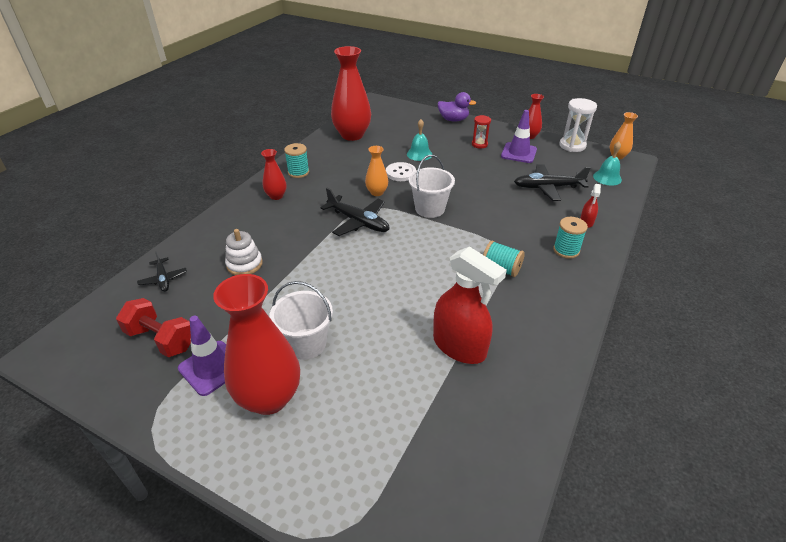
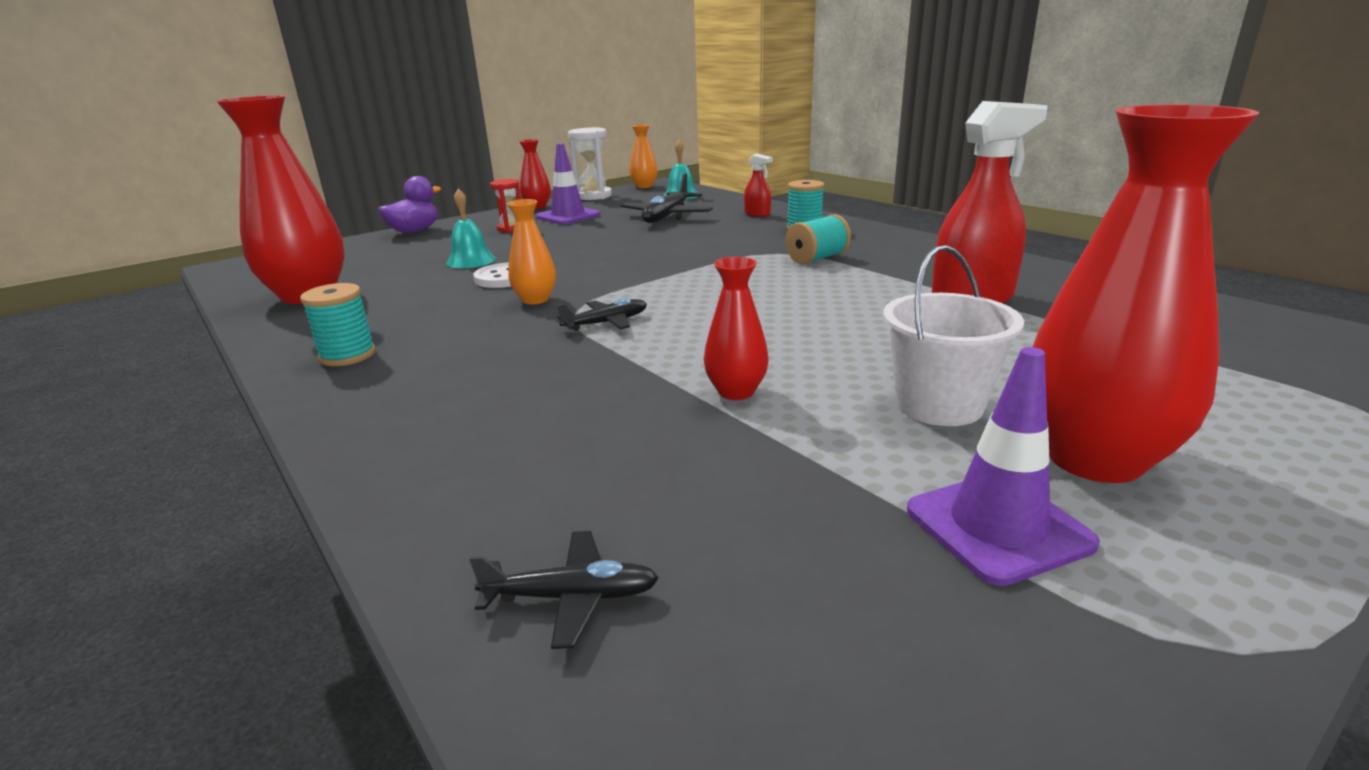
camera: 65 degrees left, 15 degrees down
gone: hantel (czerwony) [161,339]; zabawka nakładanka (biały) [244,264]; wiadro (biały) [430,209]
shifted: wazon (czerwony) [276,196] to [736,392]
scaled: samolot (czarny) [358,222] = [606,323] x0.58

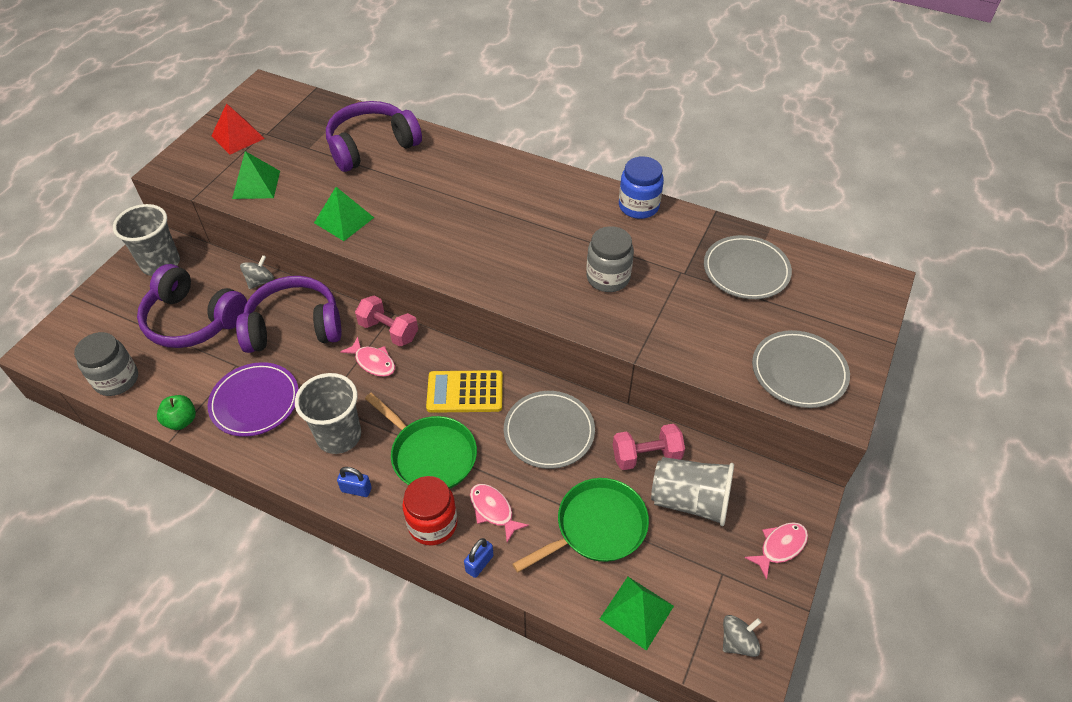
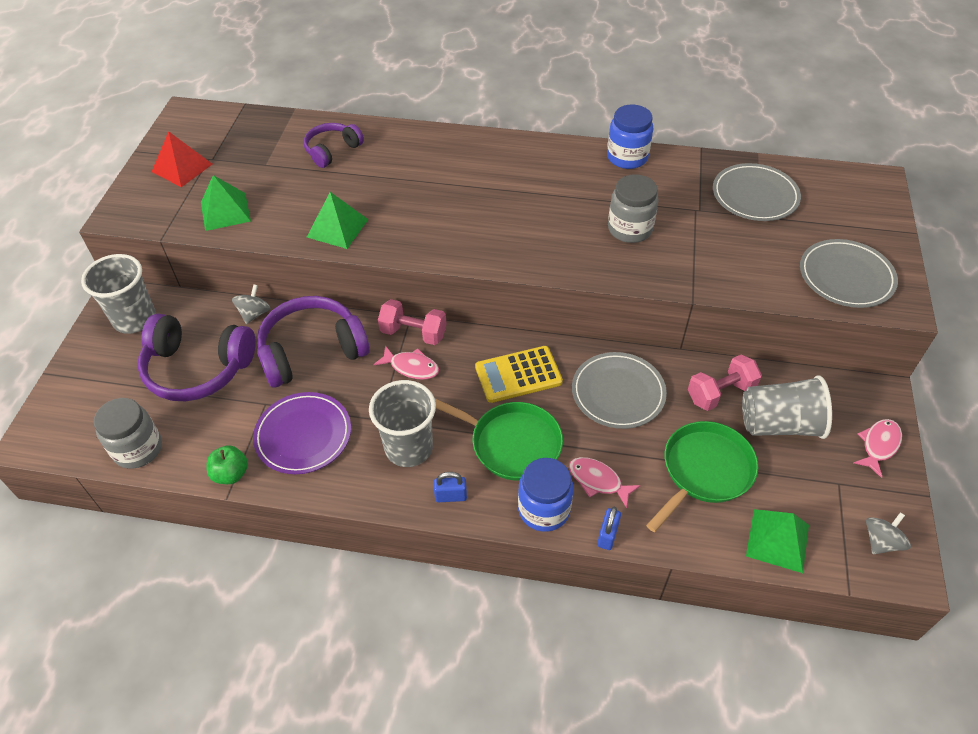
camera: 15 degrees left, 0 degrees up
repainted: słoik (czerwony) [432,524] to słoik (niebieski) [544,509]
scaled: słuchawki (fioletowy) [371,146] = [332,150] x0.58

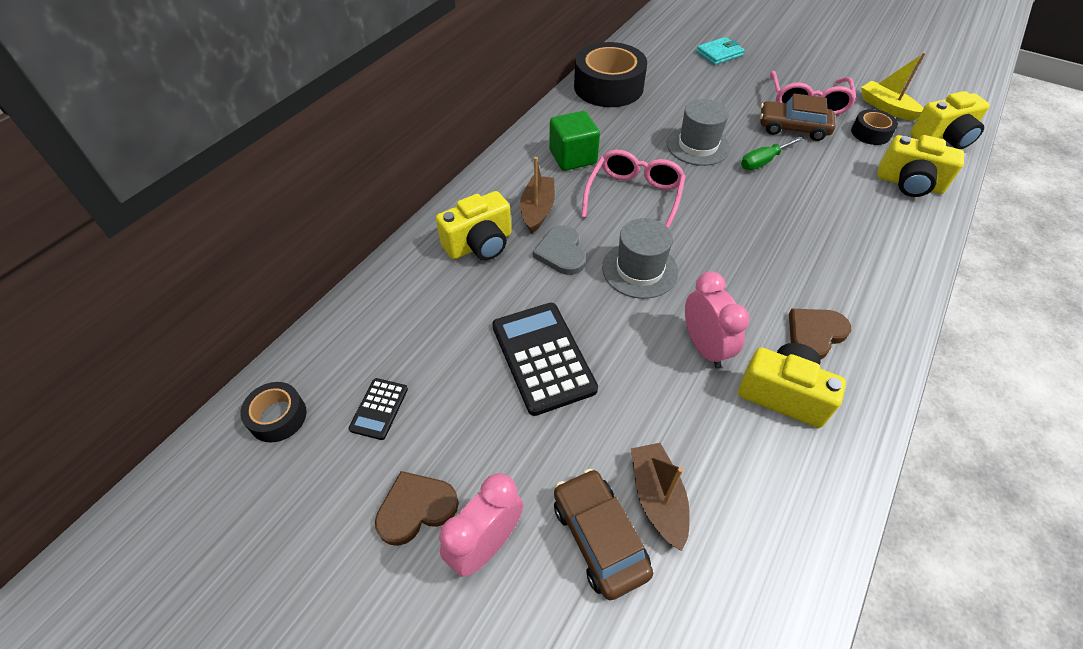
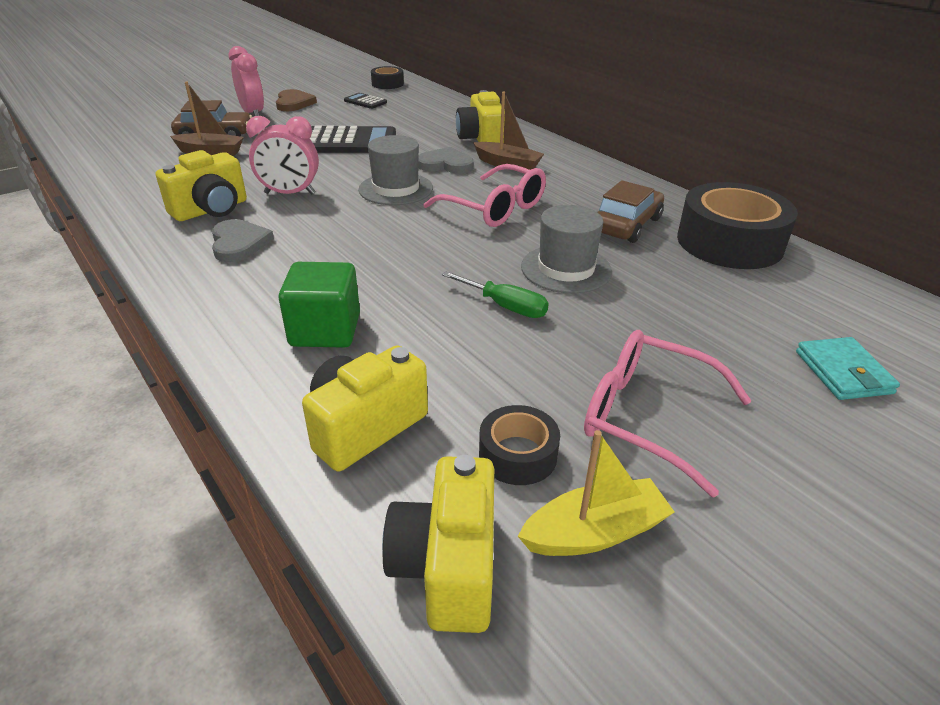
camera: 110 degrees right, 15 degrees down
shifted: sześcian (zielony) [573,157] to [325,330]; samochód (brązowy) [793,128] to [626,225]
repainted: serce (brązowy) [815,334] to serce (szary) [239,243]
rotated: śrubokręt (zielony) [763,161] = [505,306] 135 degrees clockwise

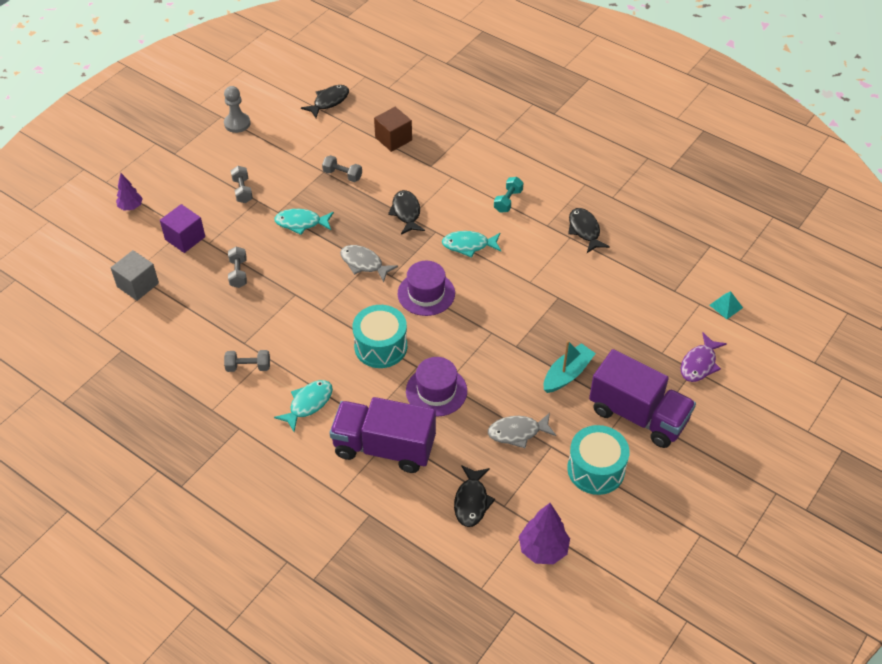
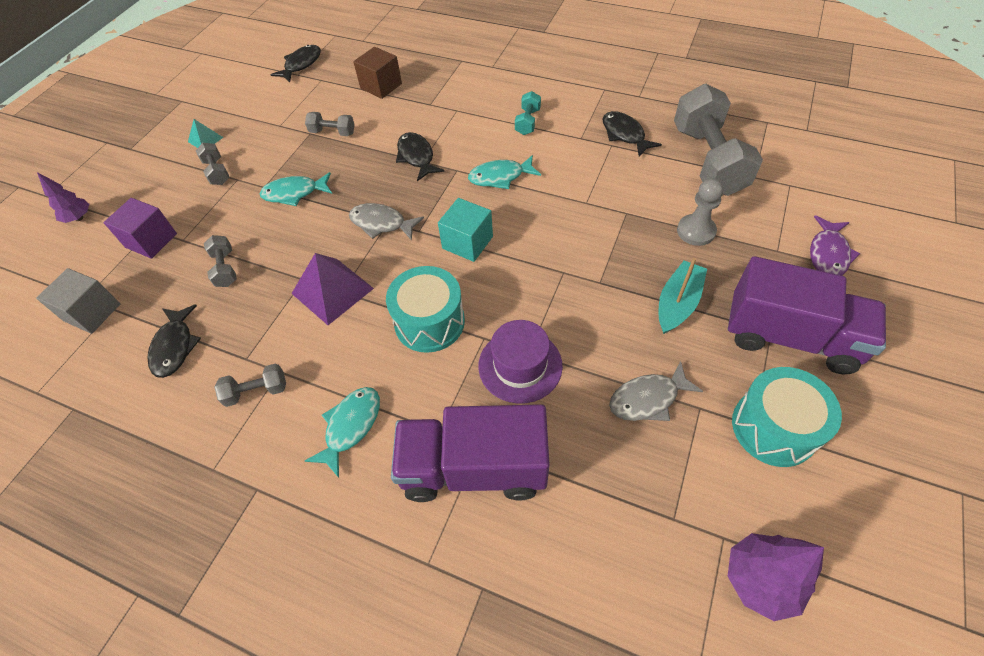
camera: 10 degrees left, 5 degrees up
new: piramida (fioletowy) [332,290]; hantel (szary) [708,160]
shifted: pionek (szary) [237,123] to [696,231]; ryba (czarny) [471,501] to [175,346]; piramida (turkusowy) [726,306] to [205,139]
swapped: kapelusz (fioletowy) [426,293] to sześcian (turkusowy) [467,242]

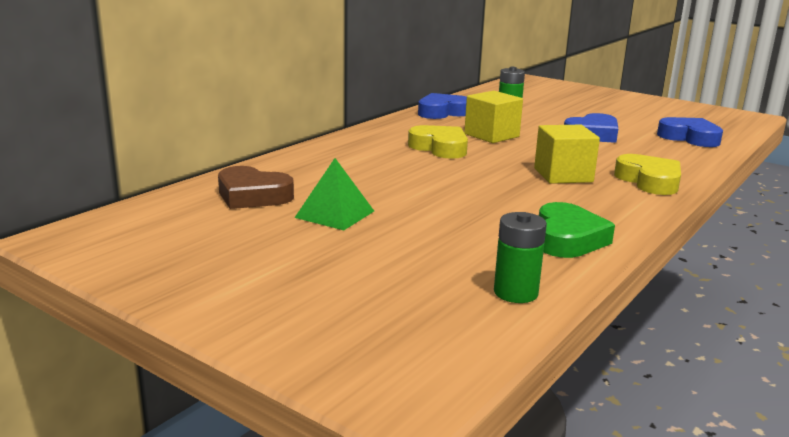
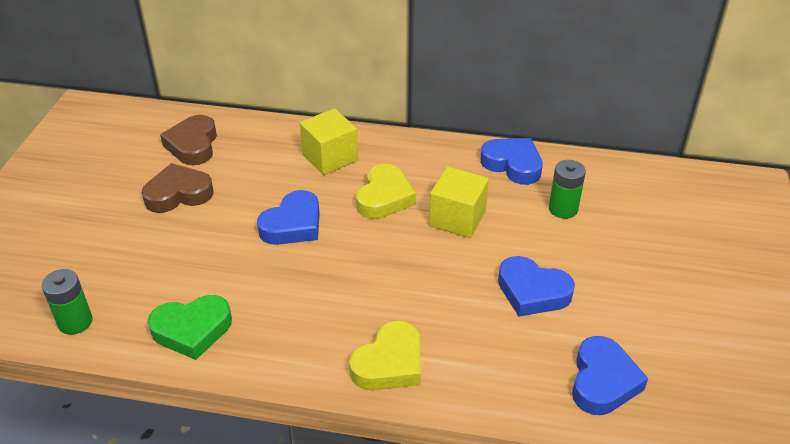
camera: 65 degrees right, 20 degrees up
new: serce (niebieski) [293,225]
shifted: sześcian (żółty) [563,175] to [330,158]
swapped: piramida (zielony) [335,214] to serce (brązowy) [178,194]

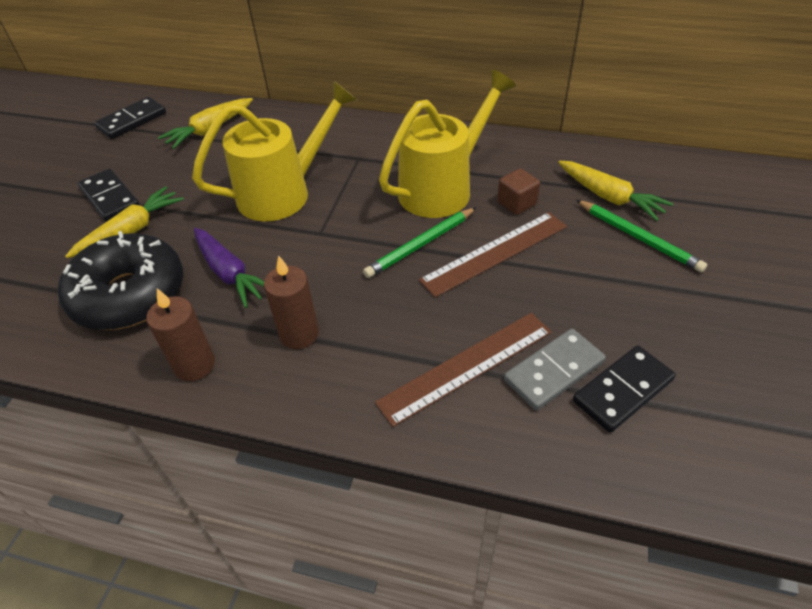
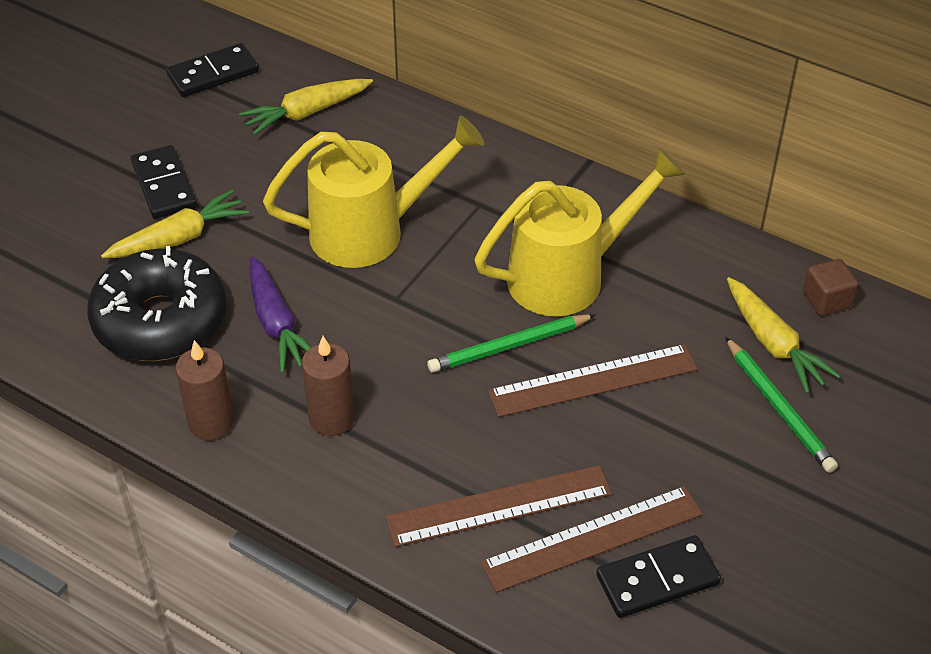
camera: 15 degrees right, 0 degrees up
shifted: sześcian (brązowy) [516,203] to [826,300]
swapped: kostka domina (szary) [554,371] to linijka (brązowy) [592,538]

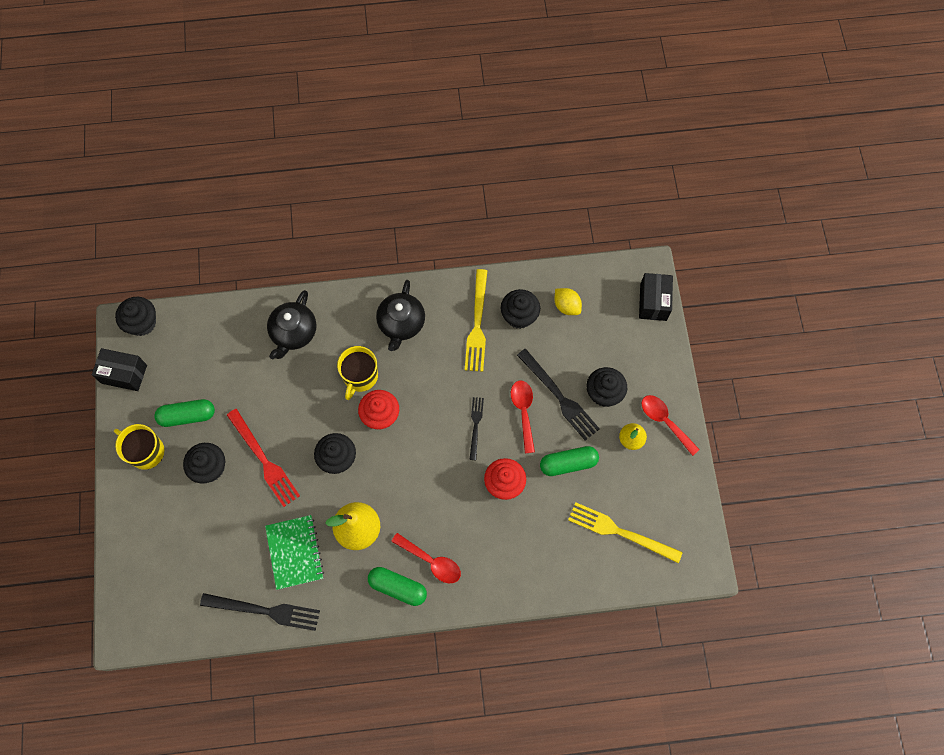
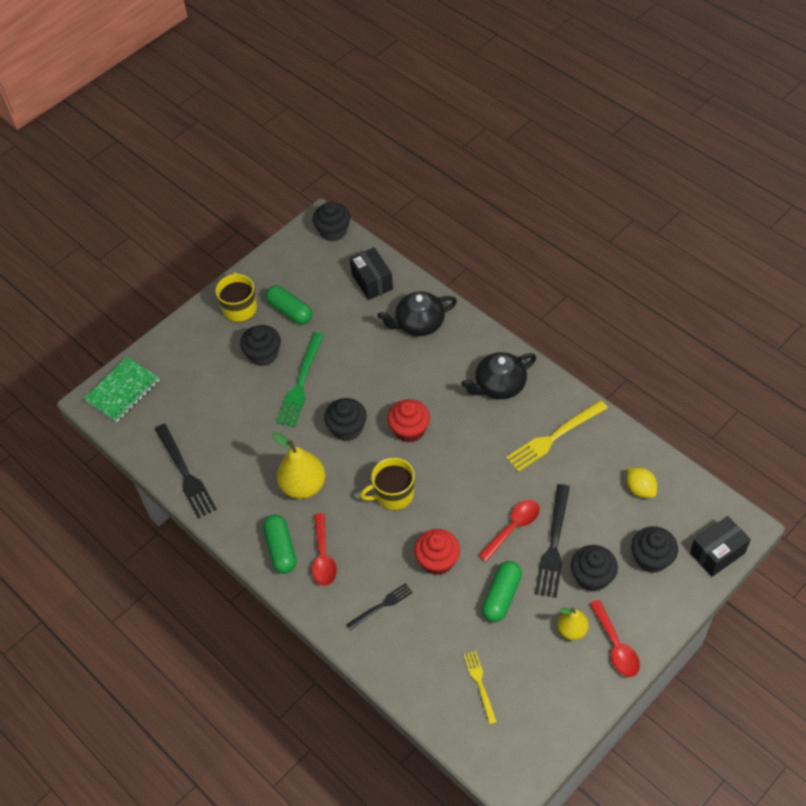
camera: 55 degrees right, 15 degrees down
shifted: pudełko (czarny) [124,374] to [372,282]; zeszyt (zielony) [295,552] to [122,391]; kubek (żółty) [360,376] to [393,494]; widelec (czarny) [475,426] to [381,606]; muffinka (czarny) [519,316] to [651,558]
repainted: widelec (czerwony) [263,460] to widelec (zielony) [301,382]
rotated: kapsułka (zielony) [568,463] = [501,596] 75 degrees clockwise; cytryna (żółty) [566,306] = [640,489] 45 degrees counterclockwise; łyżka (czerwony) [665,421] = [616,646] 150 degrees clockwise
scaled: widelec (żółty) [620,532] = [480,684] x0.58

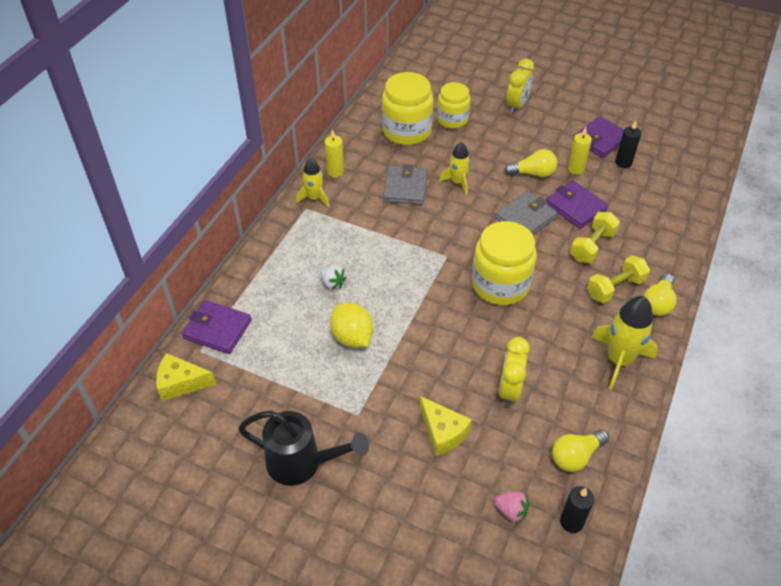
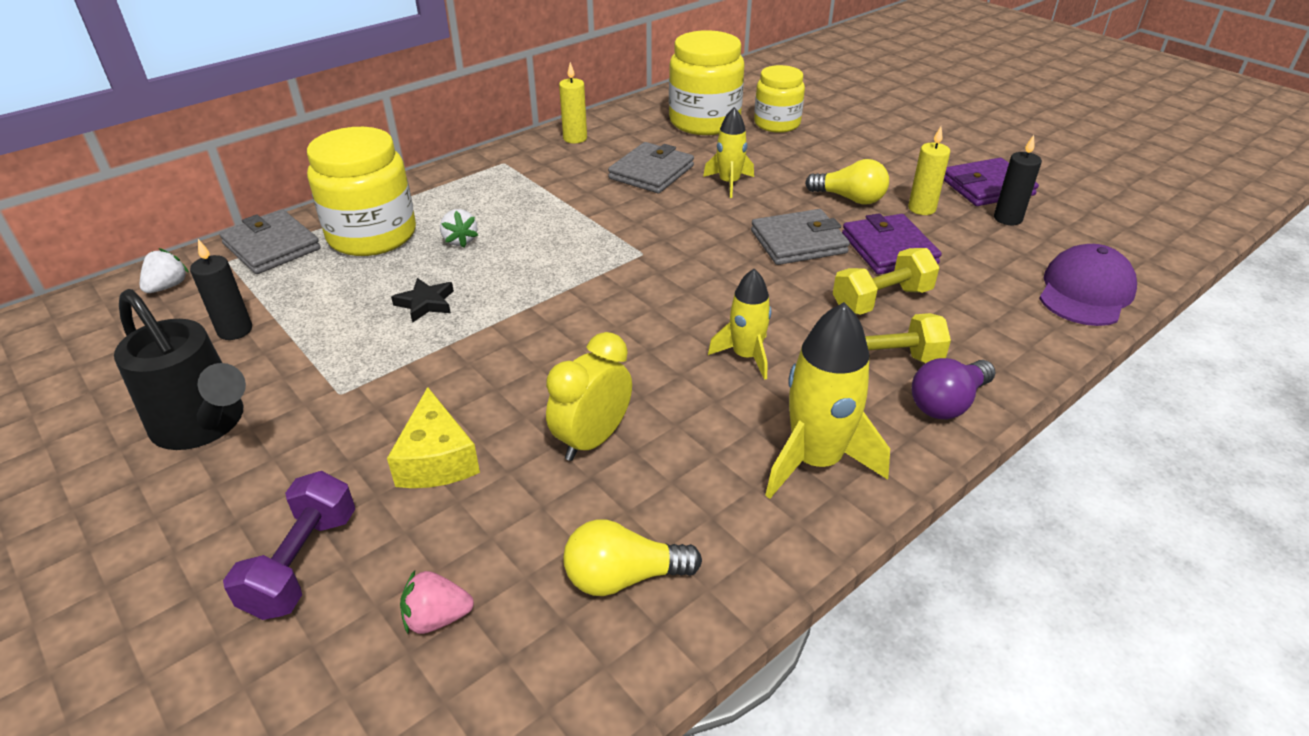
camera: 25 degrees right, 10 degrees down
gone: budzik (żółty) [516,105]
new: hantel (fioletowy) [302,563]; czapka (fioletowy) [1085,292]
shifted: rakieta (żółty) [314,198] to [746,356]; słoik (żółty) [500,285] to [372,235]; świeca (czarny) [571,522] to [235,330]
swapped: ser (żółty) [181,383] to truskawka (biały) [168,286]; cytryna (żółty) [352,337] to gwiazda (czarny) [425,303]
repainted: portfel (fioletowy) [217,329] to portfel (szary) [271,246]; żarówka (żółty) [658,303] to żarówka (fioletowy) [947,403]
rotated: truskawka (różowy) [511,511] = [437,618] 120 degrees clockwise

